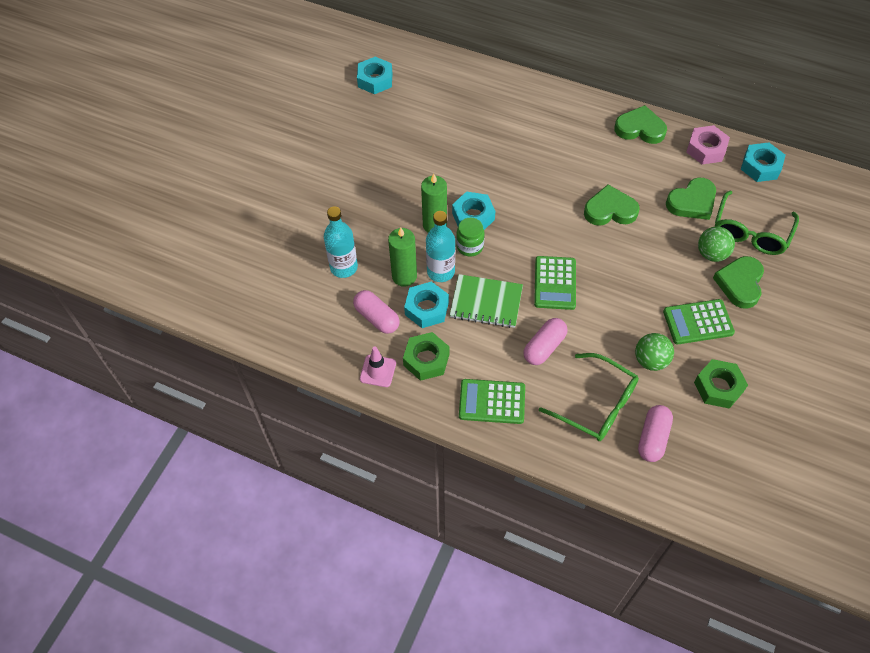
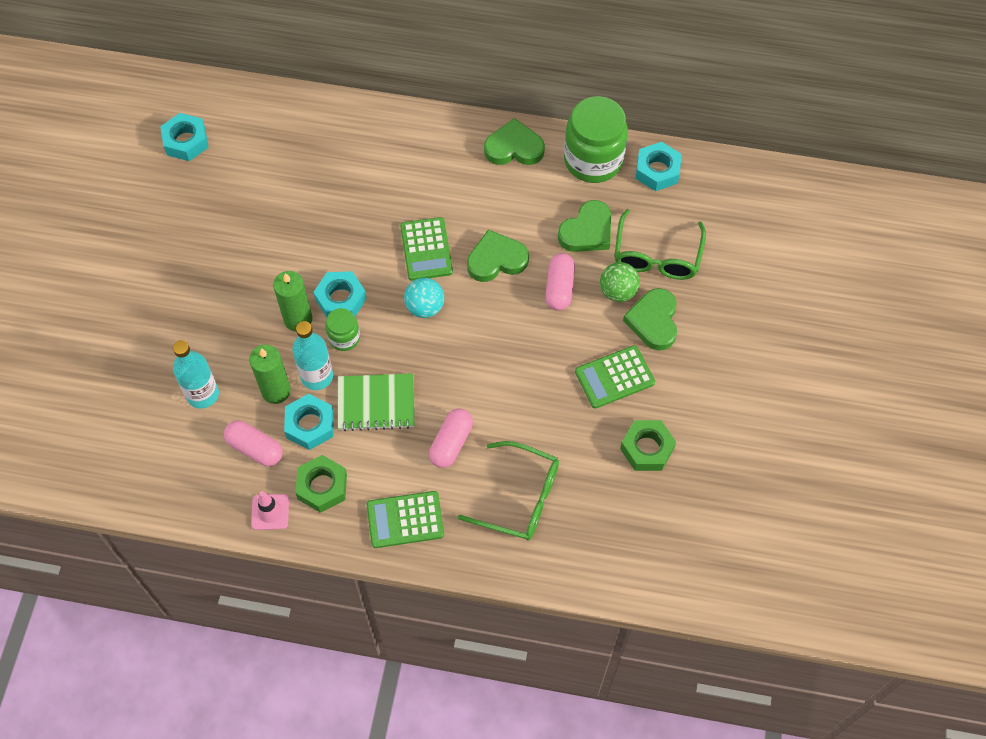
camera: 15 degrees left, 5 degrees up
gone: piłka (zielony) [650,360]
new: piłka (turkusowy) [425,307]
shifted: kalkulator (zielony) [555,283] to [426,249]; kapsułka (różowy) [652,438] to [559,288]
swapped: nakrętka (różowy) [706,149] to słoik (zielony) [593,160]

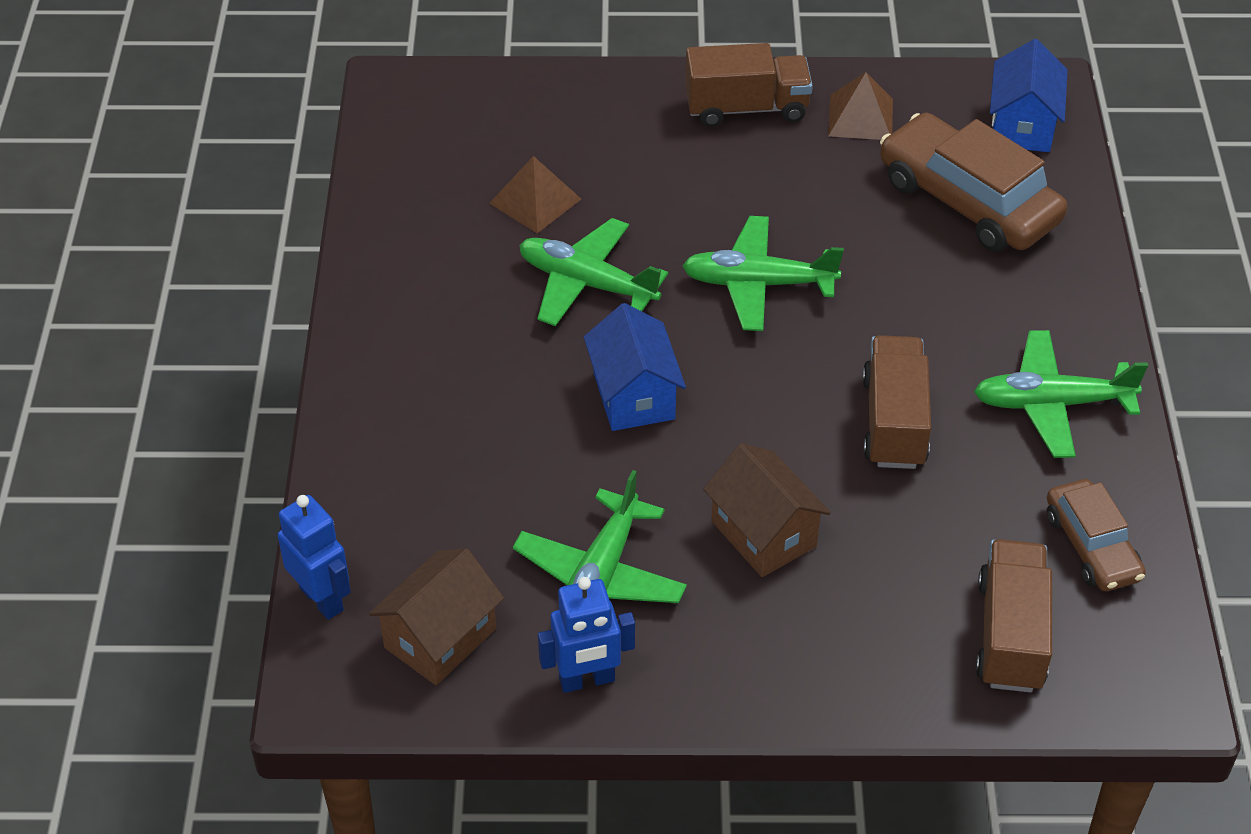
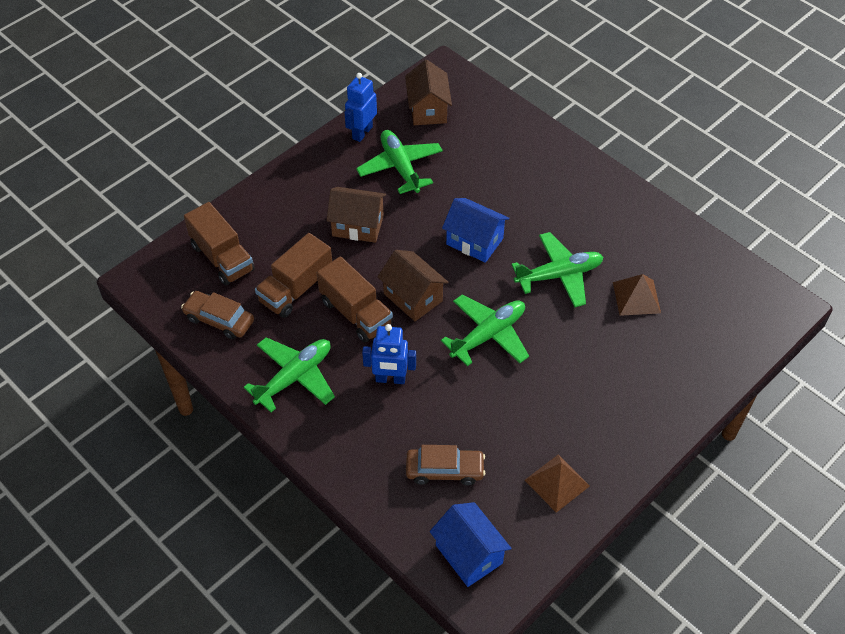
camera: 135 degrees right, 5 degrees up
new: domek (brązowy) [413,297]
shifted: robot (niebieski) [322,599] to [390,379]; ciężarówka (brązowy) [746,108] to [296,289]
scaled: samochód (brązowy) [968,201] = [444,470] x0.58

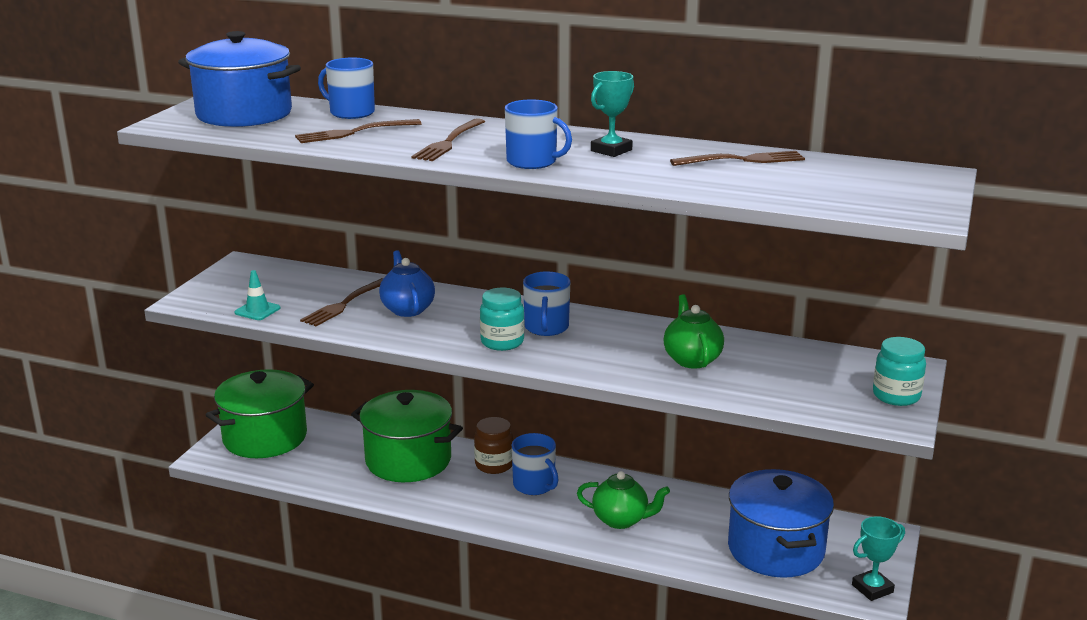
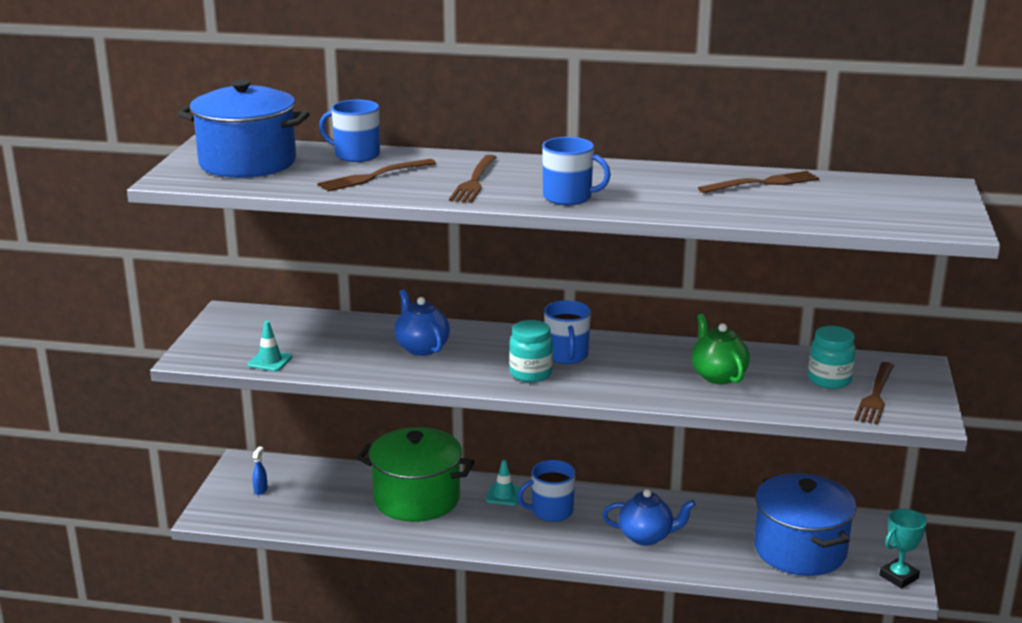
camera: 10 degrees left, 0 degrees up
gone: puchar (turkusowy) [611,150]
shifted: widelec (brązowy) [344,304] to [875,395]; słoik (turkusowy) [896,396] to [829,380]
swapped: garnek (zielony) [265,438] to spryskiwacz (niebieski) [260,490]; słoik (brązowy) [494,465] to pachołek (turkusowy) [504,495]
repainted: imbryk (zielony) [621,520] to imbryk (niebieski) [646,537]
rotated: kubek (niebieski) [534,485] = [551,511] 120 degrees clockwise

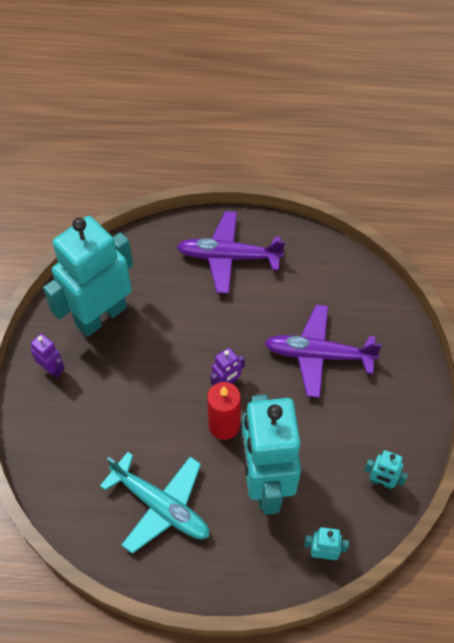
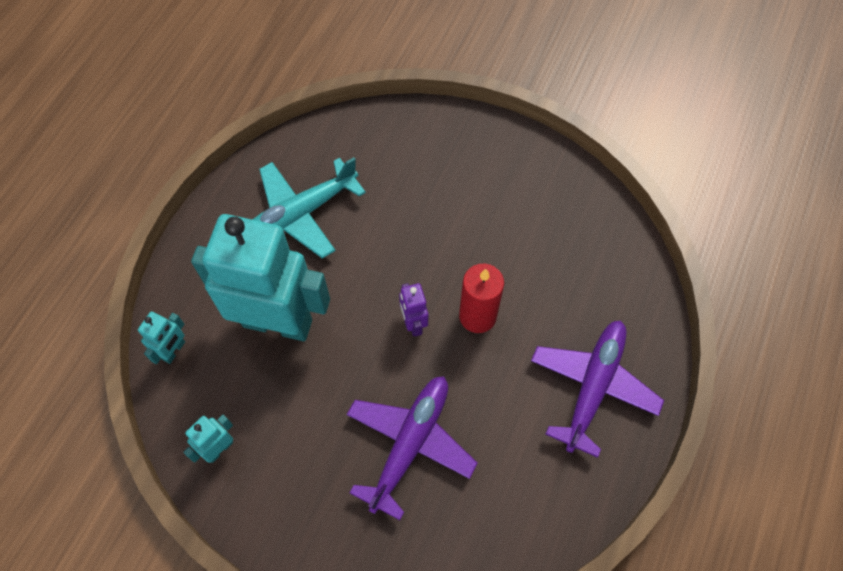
camera: 110 degrees right, 5 degrees up
gone: robot (fioletowy) [52,369]; robot (turkusowy) [100,316]
shifted: świeca (czerwony) [224,425] to [477,316]

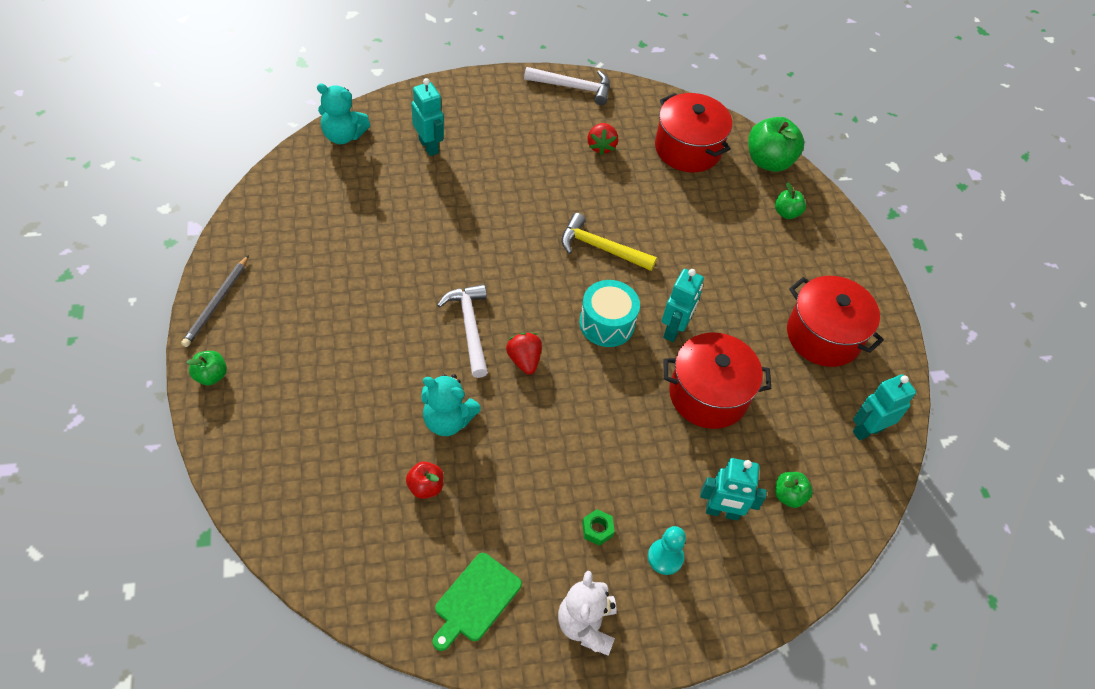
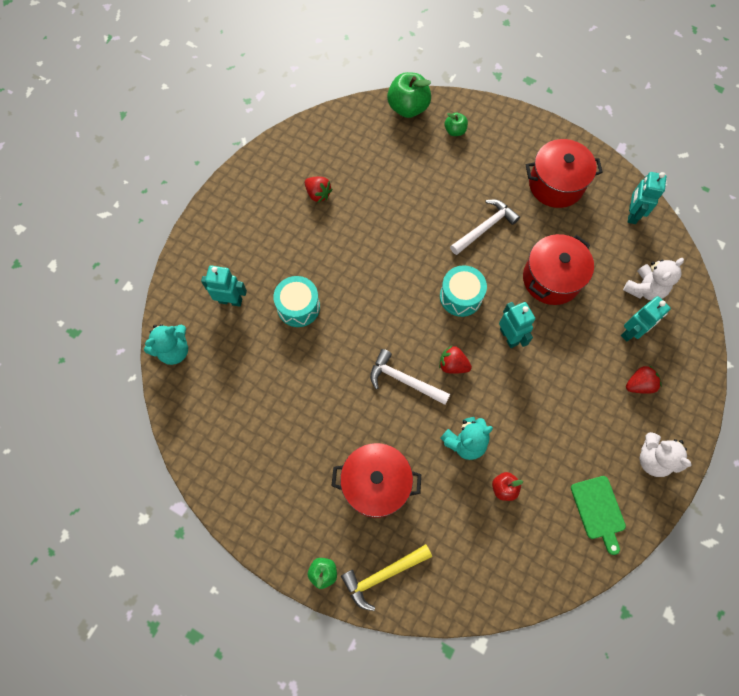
camera: 45 degrees left, 15 degrees up
gone: ołówek (szary) [217,303]; nakrętka (zielony) [597,529]
new: bęben (turkusowy) [298,307]
shifted: młotek (biały) [573,87] to [484,228]; młotek (żółty) [601,248] to [383,575]; garnek (czerwony) [687,149] to [376,484]; robot (turkusowy) [674,330] to [509,336]
swapped: pionek (turkusowy) [665,557] to truskawka (czerwony) [639,384]; jabłko (zielony) [788,496] to miś (biały) [644,289]

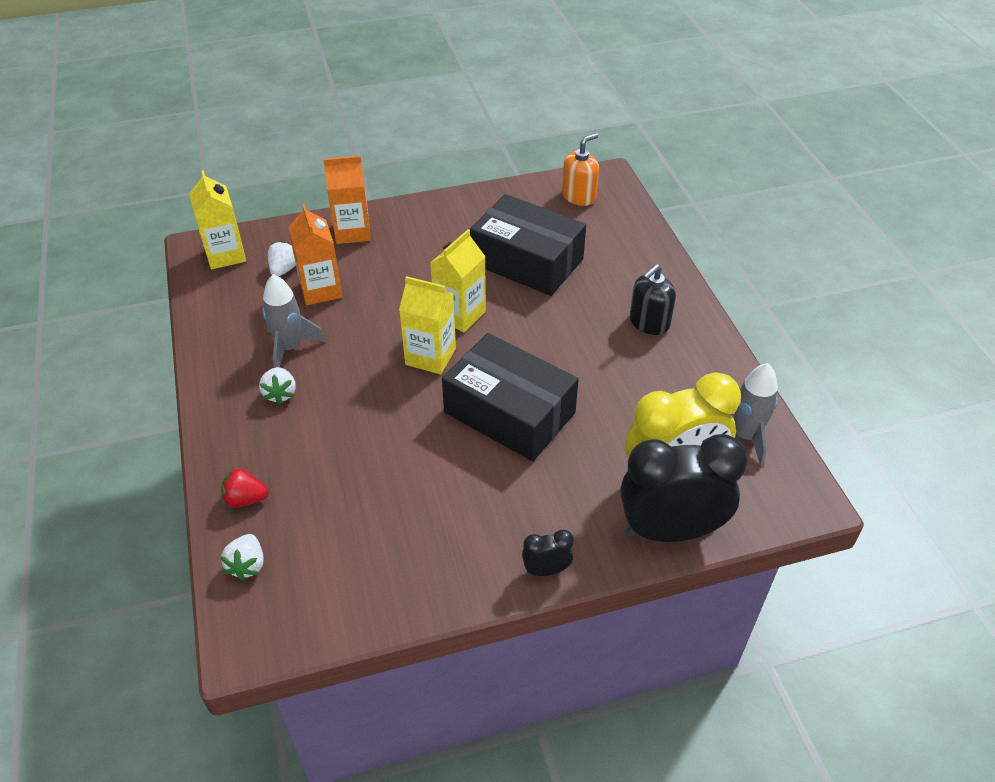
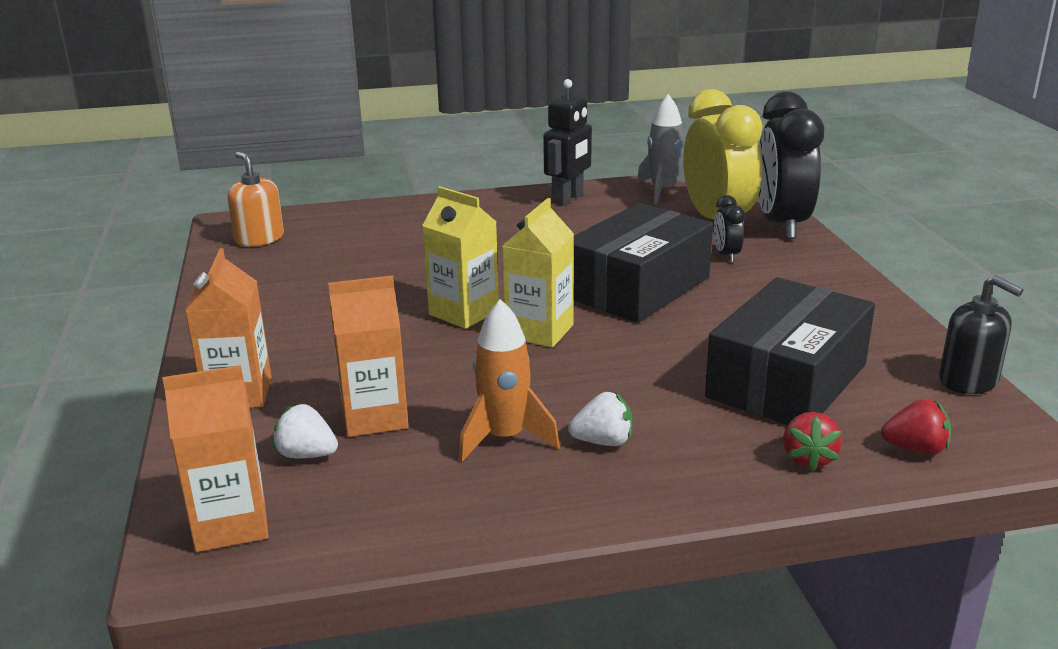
camera: 85 degrees left, 20 degrees down
new: robot (czarny) [568,199]
shifted: pudełko (czarny) [527,261] to [787,381]; budzik (czarny) [546,570] to [726,255]; dozownik mydła (czarny) [649,322] to [968,380]
repainted: karton mleka (żółty) [225,255] to karton mleka (pomarańczowy) [231,524]; truskawka (biały) [247,565] to truskawka (czerwony) [915,449]; rakieta (szary) [290,348] to rakieta (pomarańczowy) [504,438]

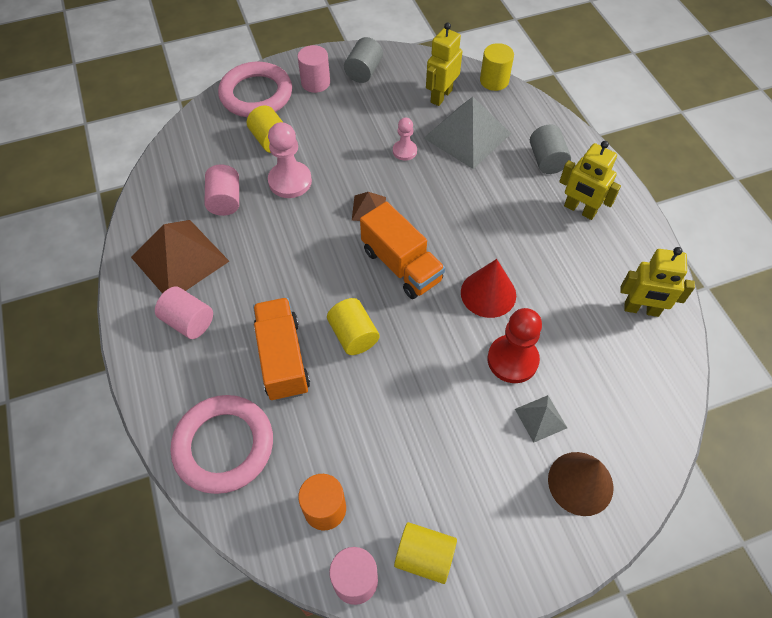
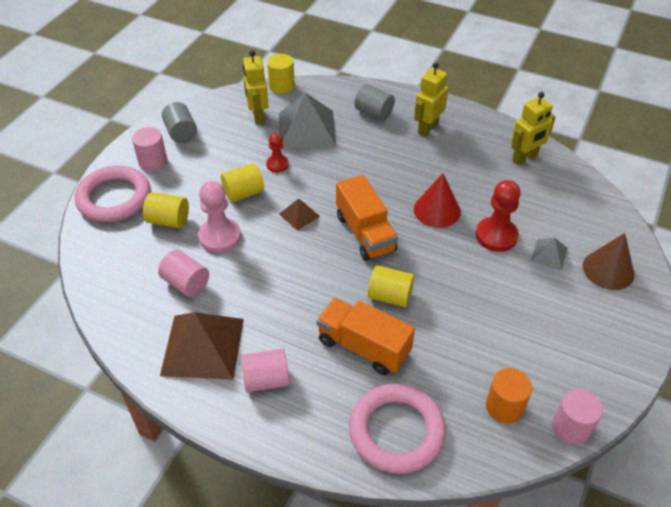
camera: 45 degrees left, 10 degrees down
shifted: walec (żółty) [424,557] to [243,193]
repainted: pionek (różowy) [404,151] to pionek (czerwony) [277,164]
rotated: ciężarówka (pomarańczowy) [401,265] = [365,233] 60 degrees clockwise; robot (żółty) [579,210] = [427,128] 135 degrees clockwise

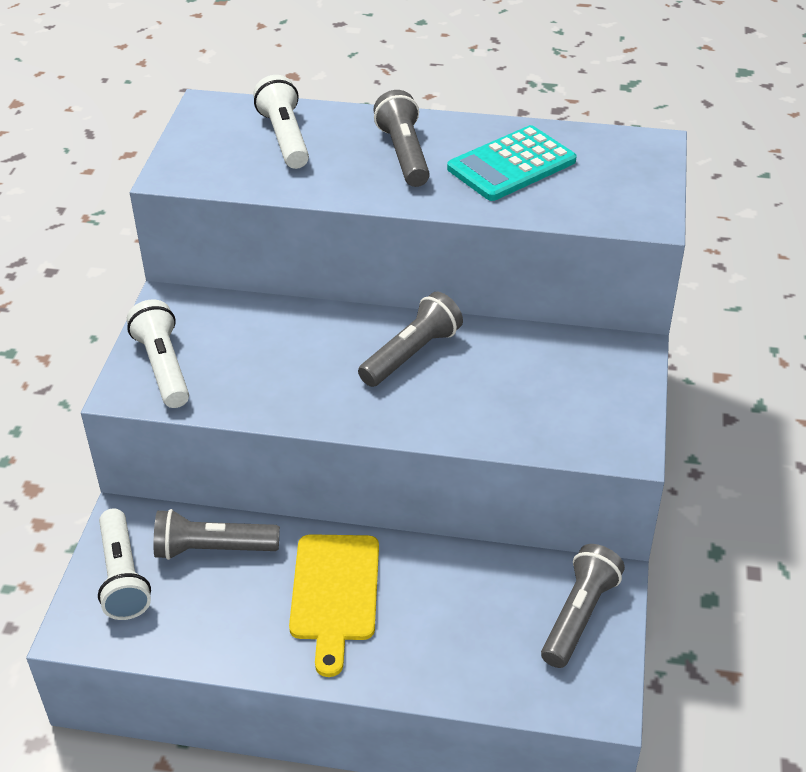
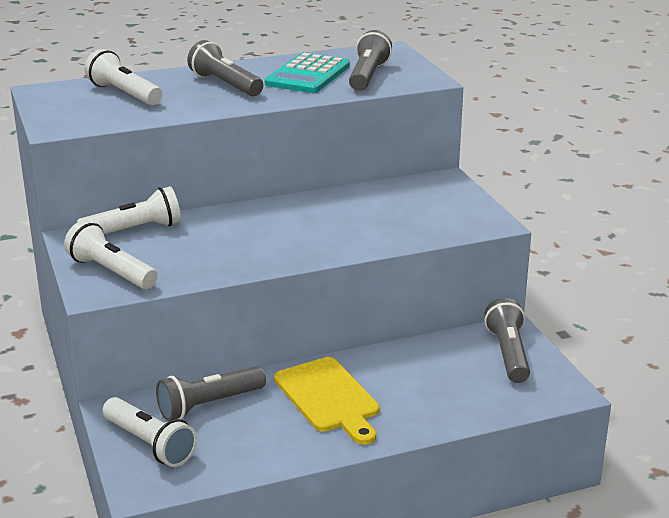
camera: 30 degrees left, 15 degrees down
new: latarka (biały) [134,230]
shifted: latarka (szary) [412,354] to [368,76]

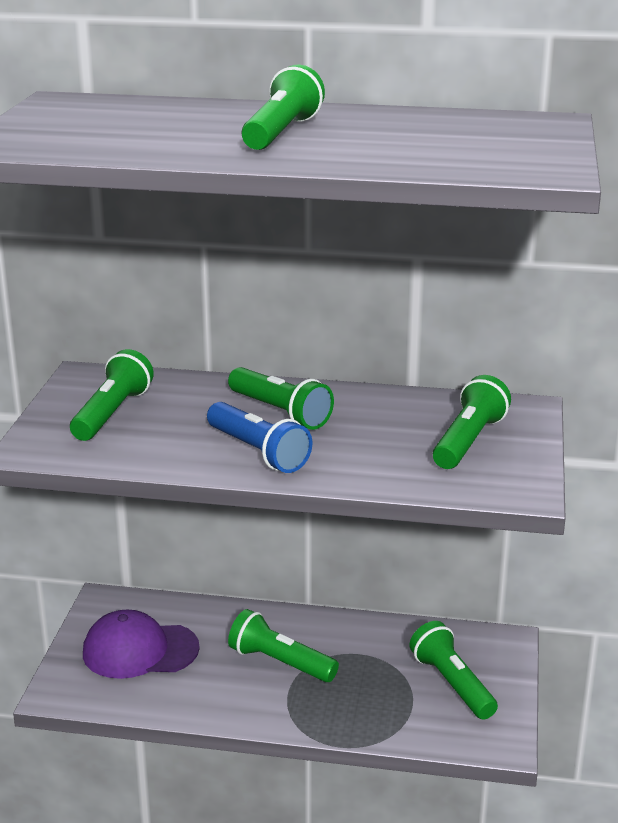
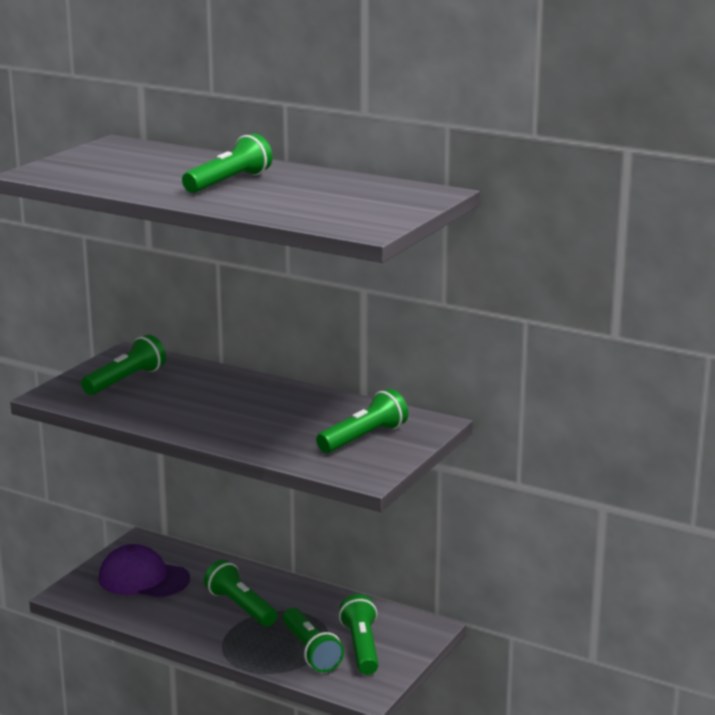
camera: 20 degrees right, 5 degrees down
gone: latarka (niebieski) [258,452]
shifted: latarka (zielony) [280,412] to [310,651]

